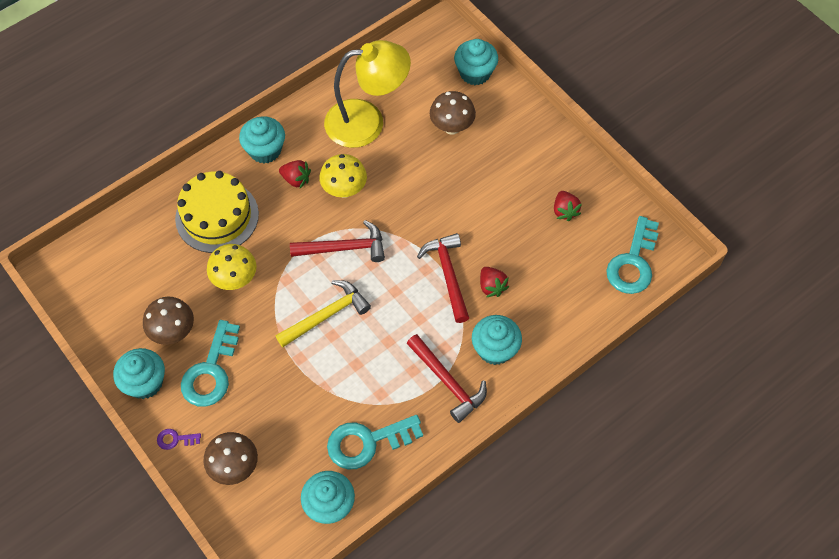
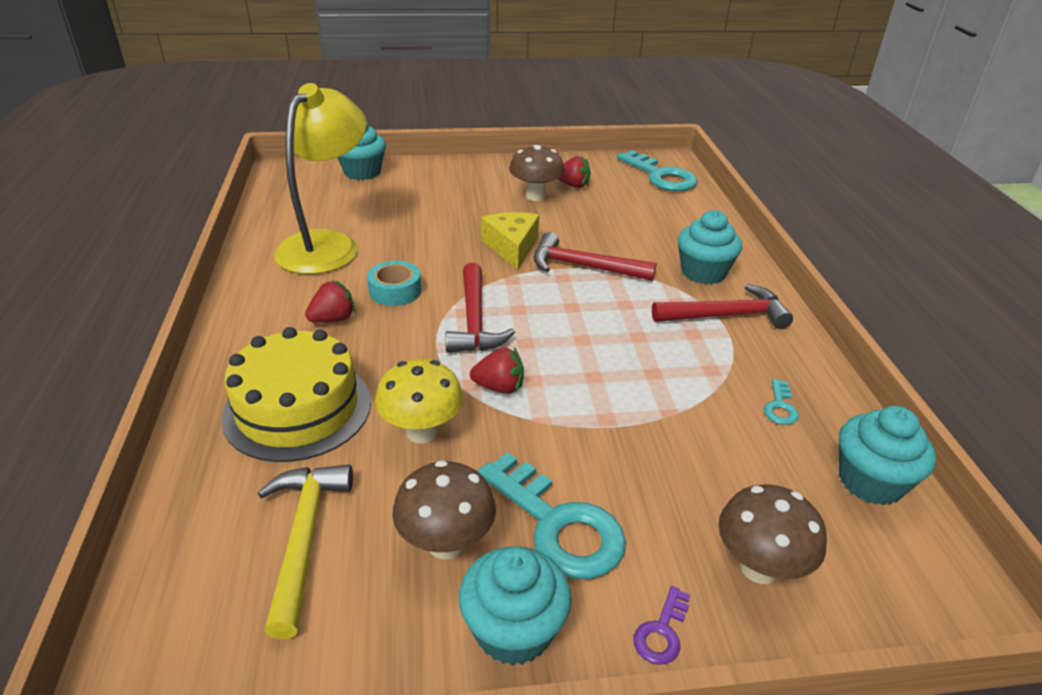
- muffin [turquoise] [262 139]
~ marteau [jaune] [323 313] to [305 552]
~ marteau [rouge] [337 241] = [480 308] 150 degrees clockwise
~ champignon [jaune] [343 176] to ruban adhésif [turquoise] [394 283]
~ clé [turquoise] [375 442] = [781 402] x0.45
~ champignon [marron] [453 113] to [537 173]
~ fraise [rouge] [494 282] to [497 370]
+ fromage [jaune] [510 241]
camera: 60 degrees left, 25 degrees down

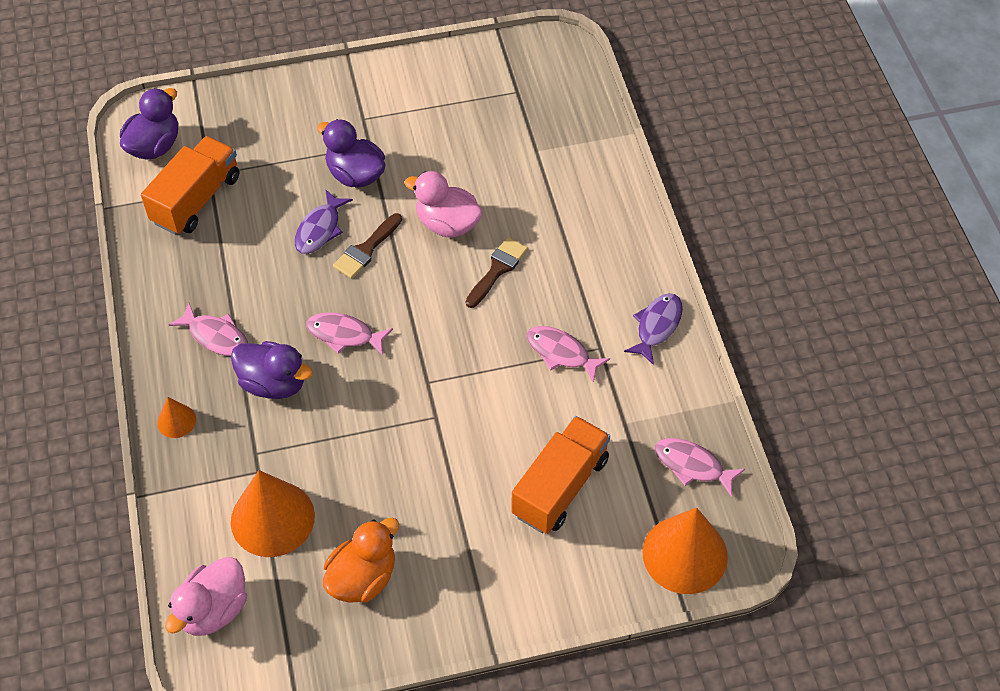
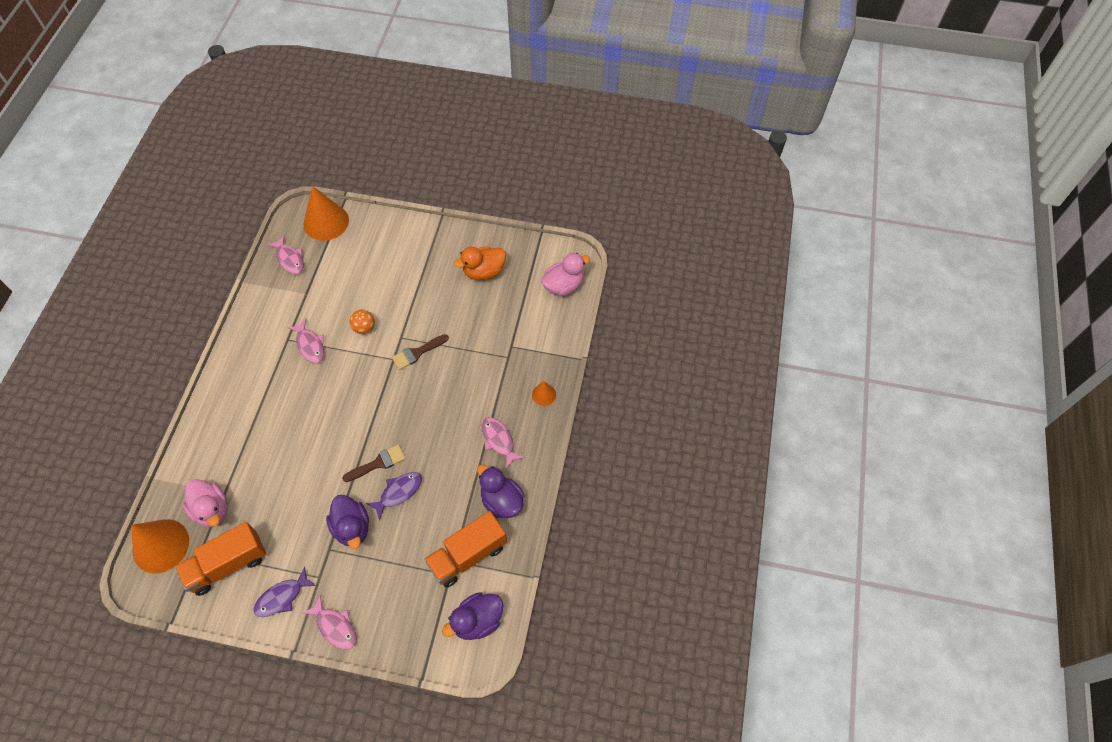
~ canard [violet] [272 370] to [501 491]
~ cône [orange] [273 513] to [160 546]
~ poisson [rose] [349 334] to [330 622]
~ canard [rose] [443 204] to [205 503]
~ pinceau [marron] [497 272] to [420 352]
~ camion [orange] [560 475] to [220 559]
~ poisson [violet] [653 329] to [284 592]
+ balle [orange] [362 322]
camera: 155 degrees left, 5 degrees up

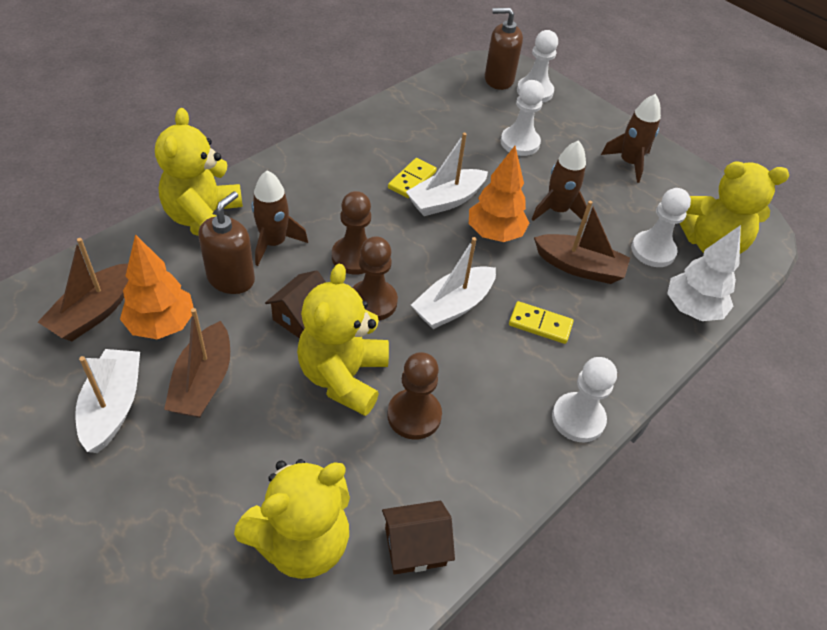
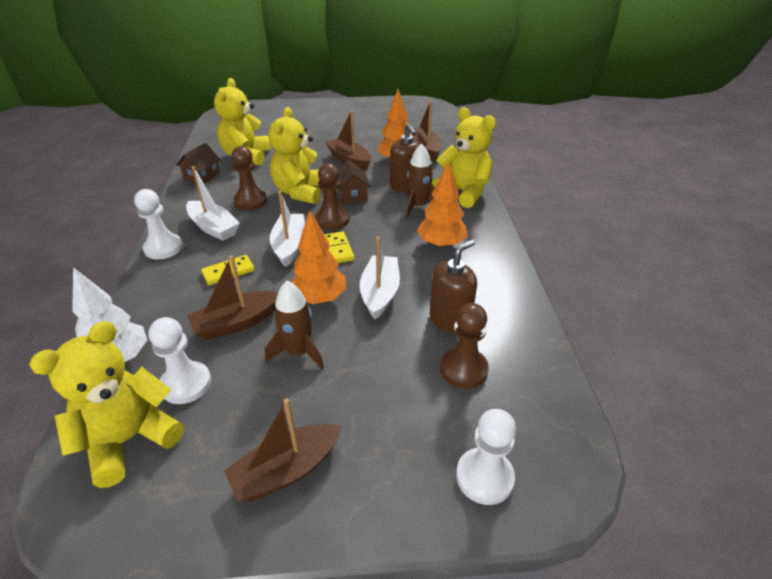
~ bateau [blanc] [107 401] to [213 203]
~ ours en peluche [jaune] [343 340] = [294 155] 135 degrees counterclockwise
~ pion [marron] [351 233] to [464 345]
~ domino [jaune] [412 178] to [339 247]
~ distributeur de savon [marron] [504 49] to [453 286]
- pion [blanc] [522 118]
~ fusée [marron] [631 138] to bateau [marron] [283 449]
+ arbre [orange] [442 204]
camera: 135 degrees right, 10 degrees down

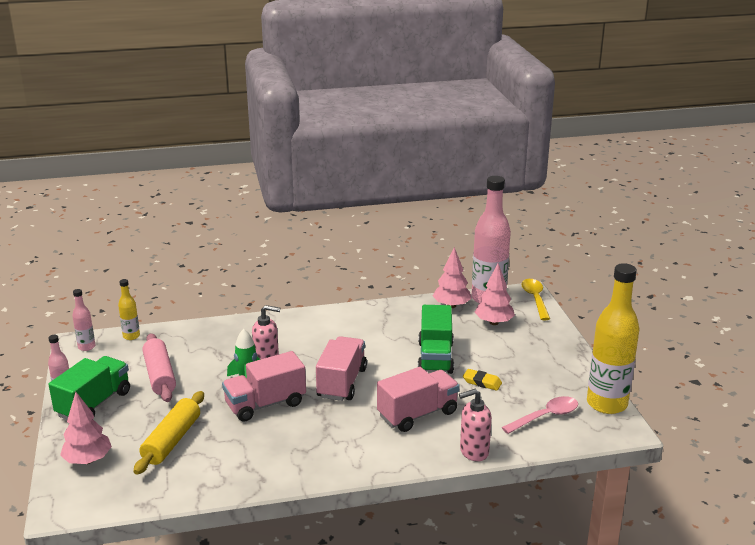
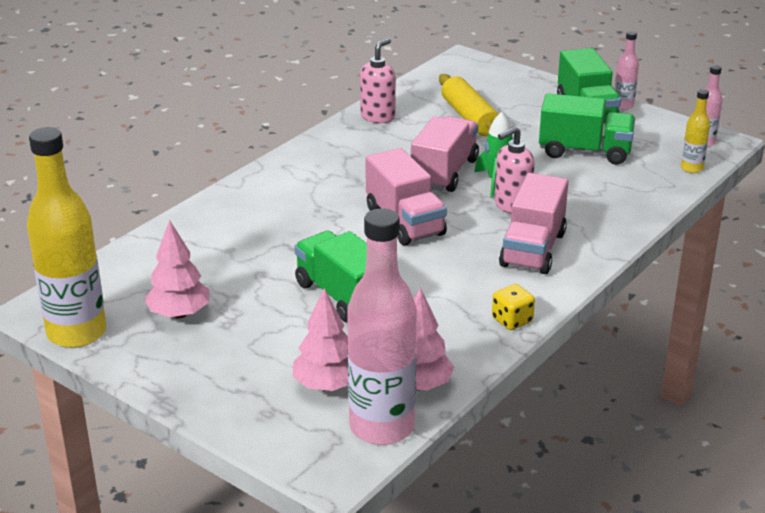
~ arbre [rose] [86 428] to [176 269]
~ rouleau à pâtisserie [rose] [159 367] to camion [vert] [587 129]
~ camion [rose] [418 399] to [533 223]
~ distributeur de savon [rose] [475 425] to [378 80]
- gomme [jaune] [482 380]
- cuillère [rose] [540 415]
- cuillère [jaune] [535 299]
+ dé [jaune] [513 307]
camera: 140 degrees right, 5 degrees up

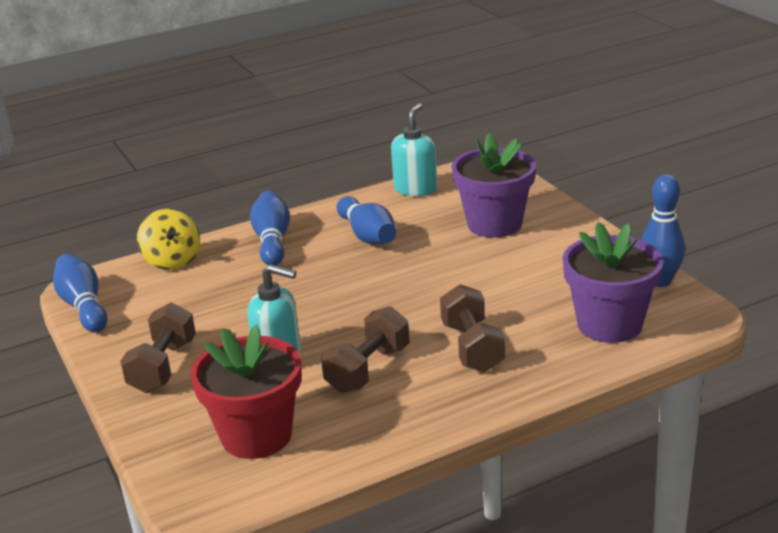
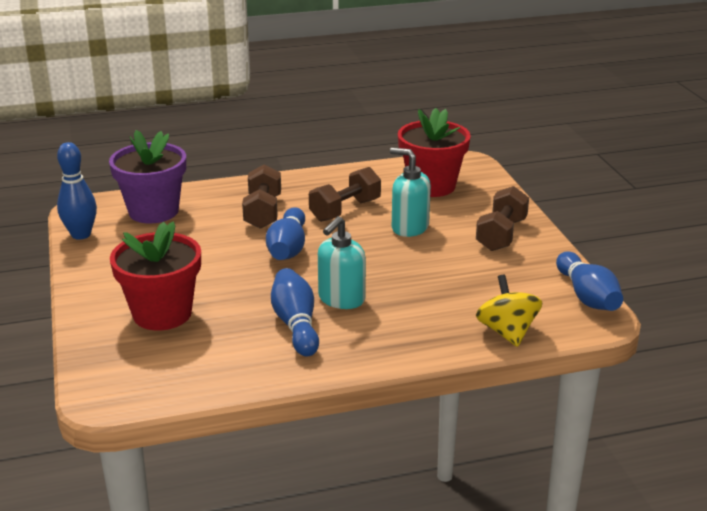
~ quille [bleu] [270 227] to [285 233]
~ distributeur de savon [turquoise] [414 149] to [342 262]
~ pot de fleurs [violet] [494 185] to pot de fleurs [rouge] [155 276]
camera: 170 degrees left, 0 degrees up

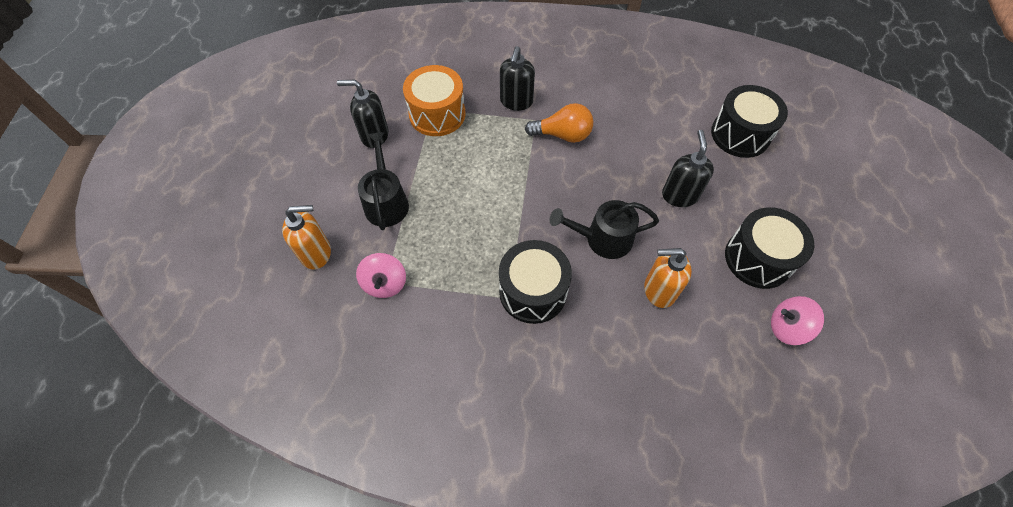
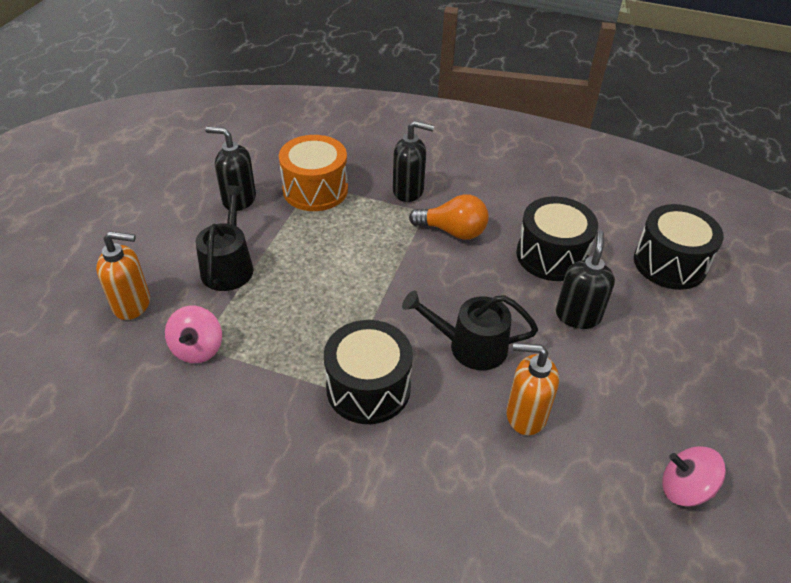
~ distributeur de savon [noir] [517 78] = [413 161] 105 degrees counterclockwise
~ tambour [noir] [769 248] to [557 238]
camera: 10 degrees right, 15 degrees down

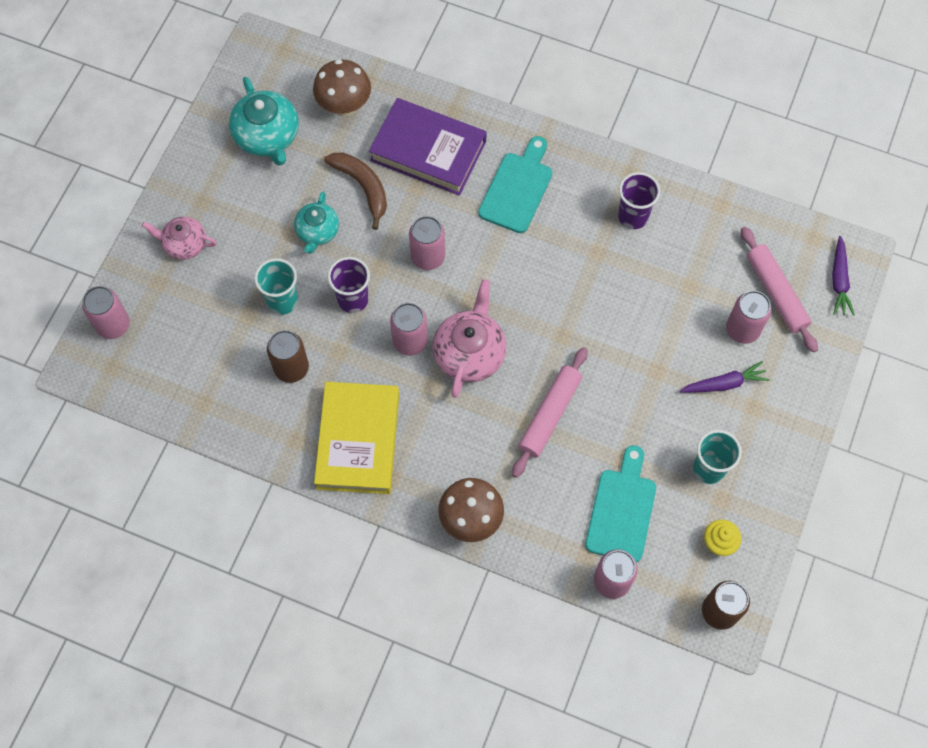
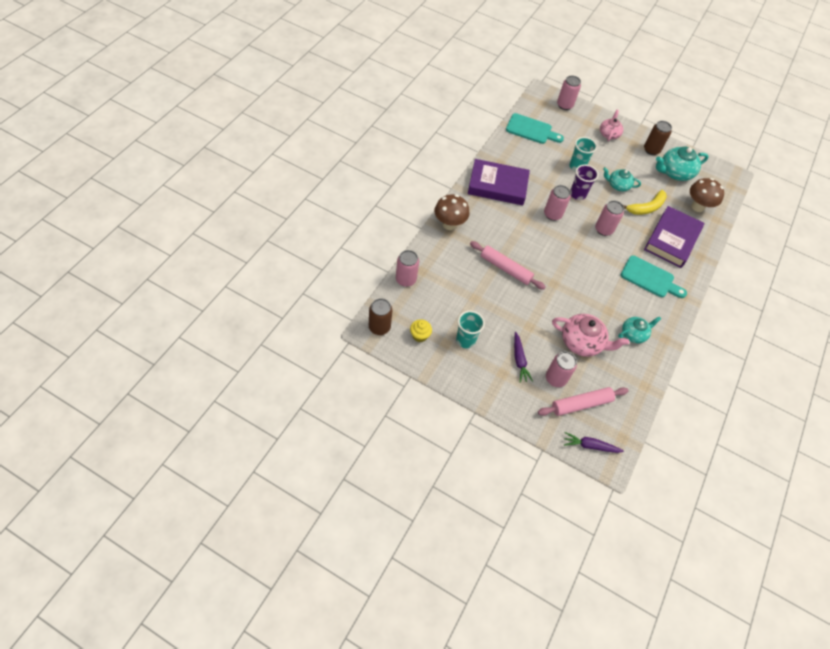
~ canette [marron] [288 356] to [658 138]
~ livre [jaune] [356 438] to livre [violet] [499 182]
~ banane [marron] [355 191] to banane [jaune] [645 202]
~ théière [rose] [469 338] to [590 335]
~ planche à découper [turquoise] [620 503] to [535 128]
~ gobelet [violet] [639 200] to théière [turquoise] [639 330]
camera: 90 degrees right, 10 degrees down

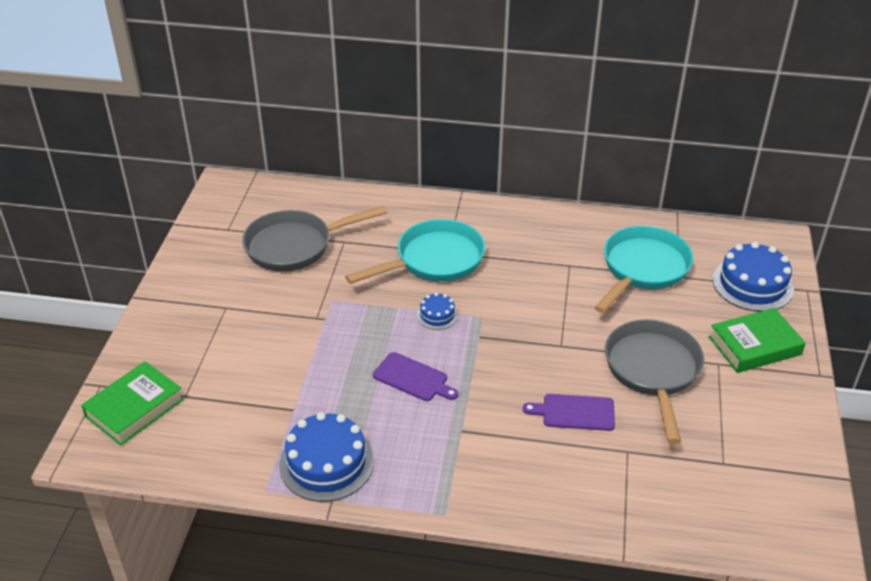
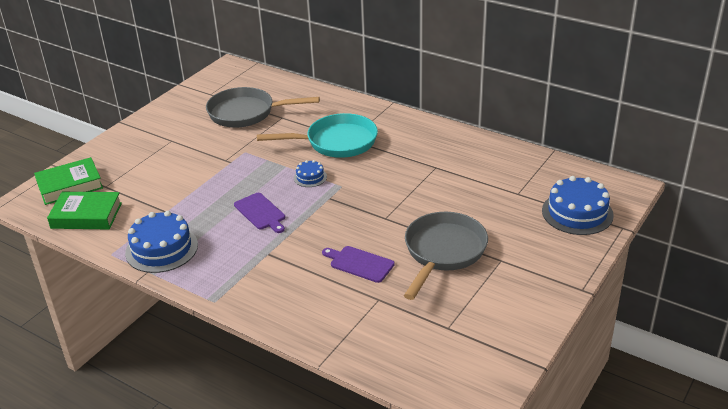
- poêle [turquoise] [643 269]
~ livre [vert] [757 340] to [84 210]
camera: 25 degrees right, 5 degrees down

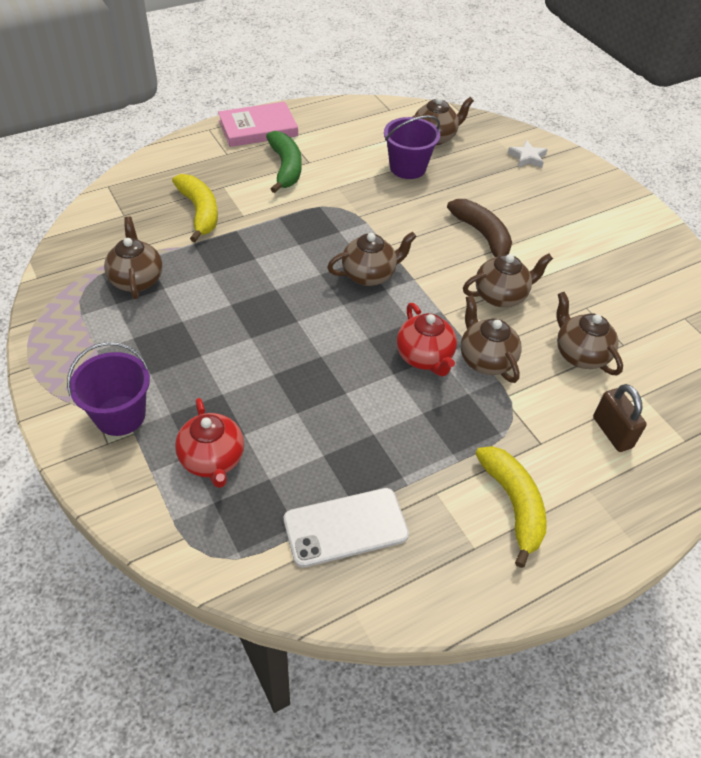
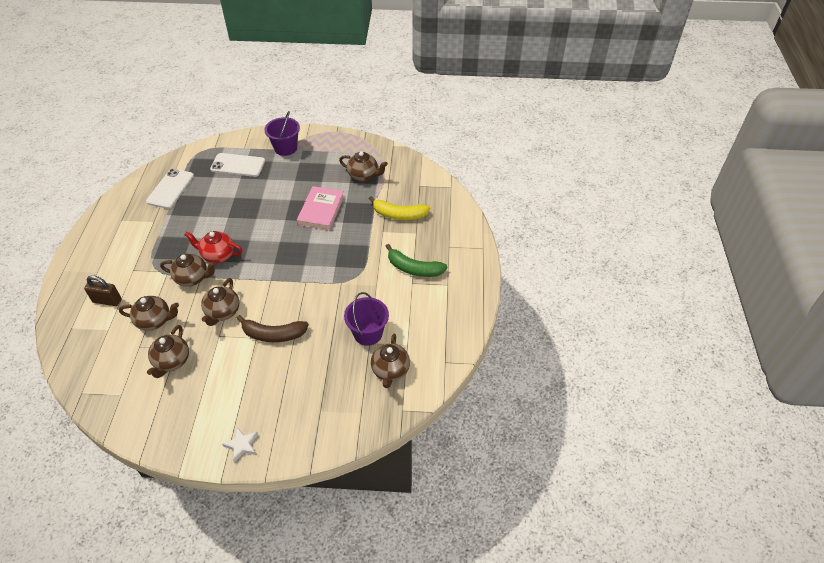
~ théière [rouge] [209 443] to téléphone [blanc] [237 165]
~ livre [rose] [258 124] to [320 208]
~ théière [marron] [372 259] to [168 351]
- banane [jaune] [511 507]
~ étoile [blanc] [528 154] to [240 445]
camera: 125 degrees right, 0 degrees up

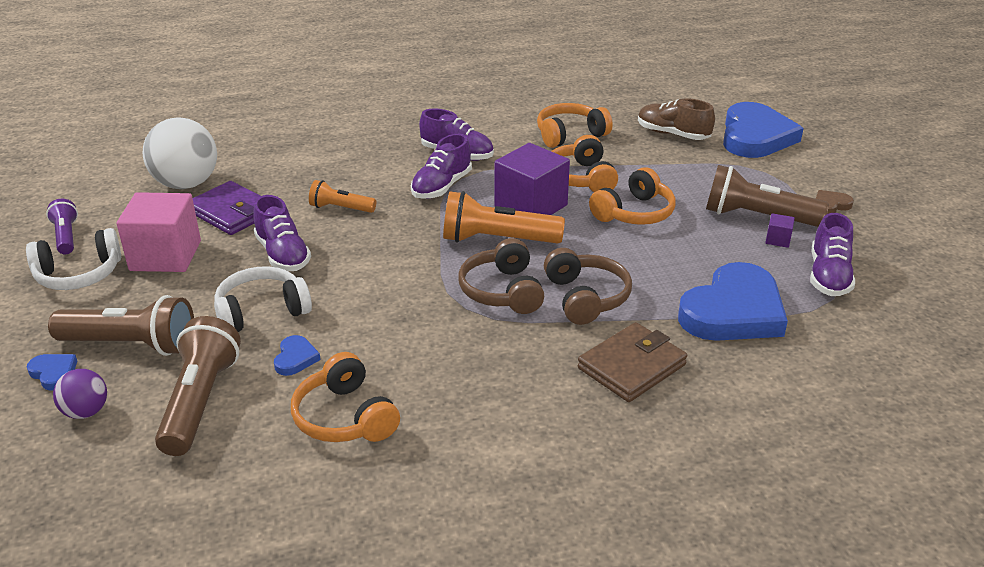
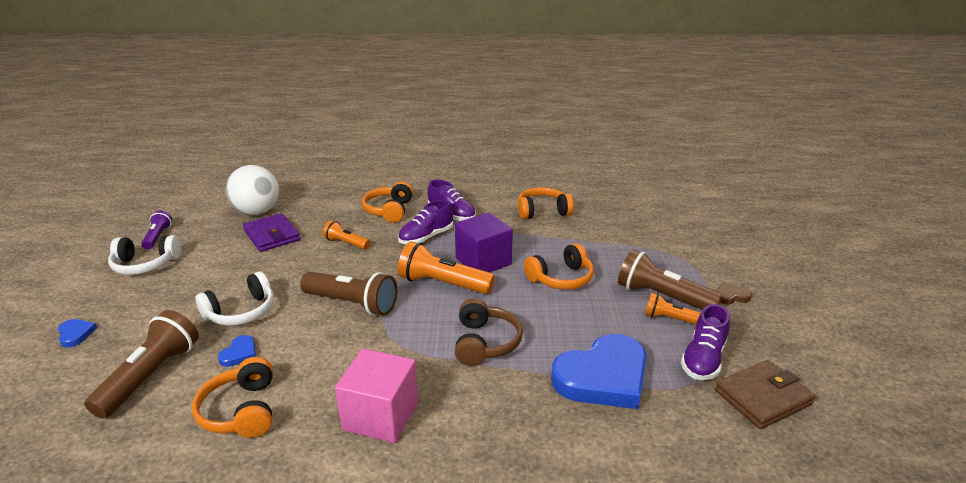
~ lampe de poche [marron] [121 325] to [348 294]
- balle [violet] [80 394]
~ cube [rose] [159 232] to [376 396]
~ casque audio [blanc] [263 299] = [234 298] 150 degrees clockwise
- chaussure [violet] [282 233]
- casque audio [marron] [501 276]
~ casque audio [orange] [584 163] to [387 202]
~ portefeuille [marron] [632 362] to [765 394]
- chaussure [marron] [676 119]
- cœur [bleu] [763 130]
~ cube [violet] [780 230] to lampe de poche [orange] [673 309]
camera: 15 degrees right, 5 degrees down

